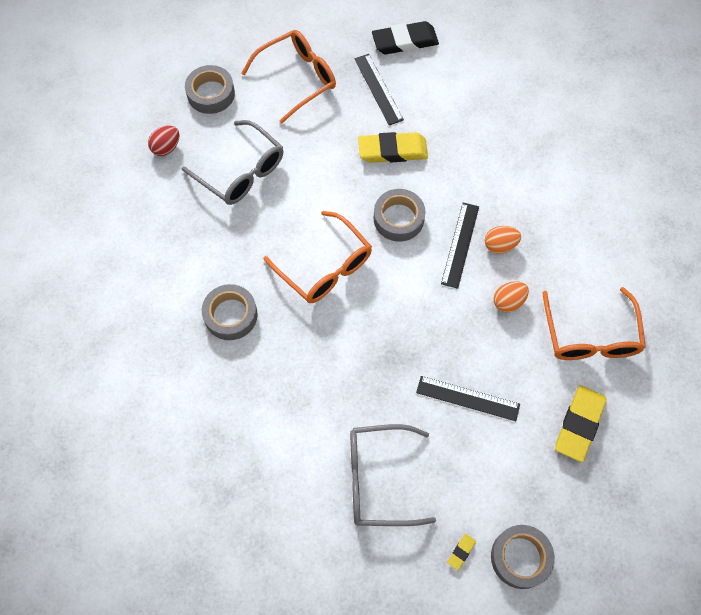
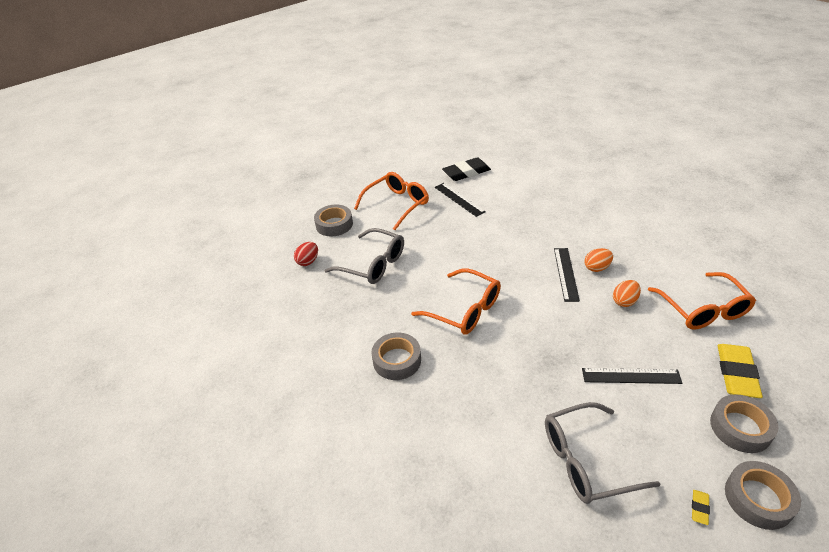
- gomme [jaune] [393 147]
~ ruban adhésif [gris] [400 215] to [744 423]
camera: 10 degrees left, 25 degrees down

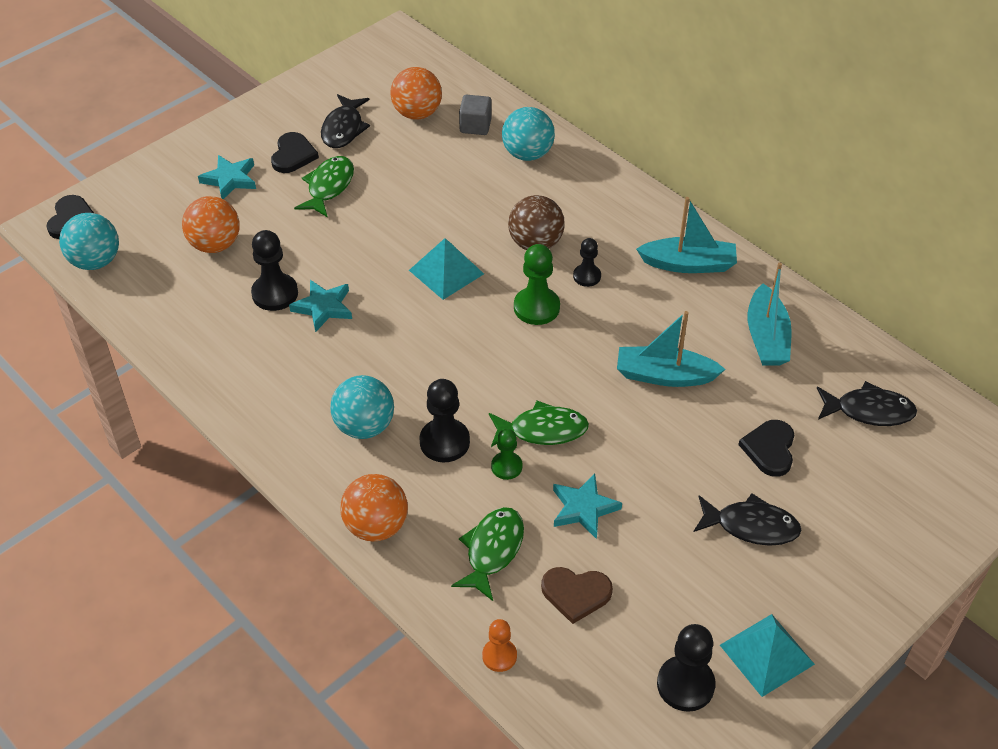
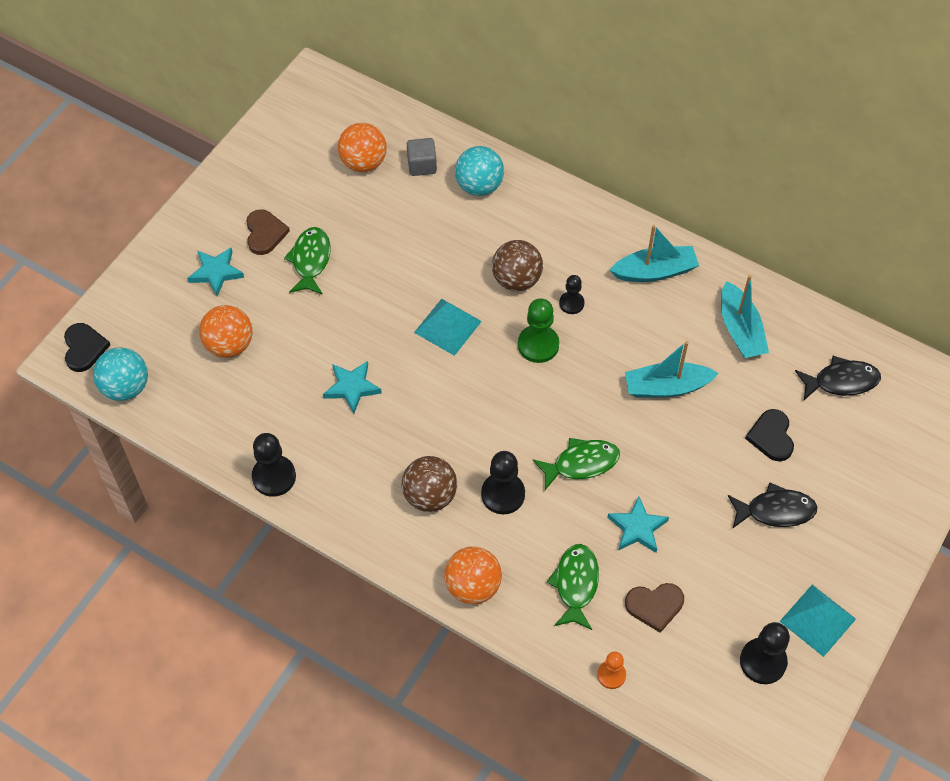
~ pion [noir] [274 270] to [274 465]
~ cœur [noir] [295 152] to cœur [marron] [268 232]
- poisson [noir] [345 121]
~ balle [turquoise] [362 407] to balle [marron] [429 484]
- pion [vert] [507 454]
camera: 15 degrees left, 10 degrees up

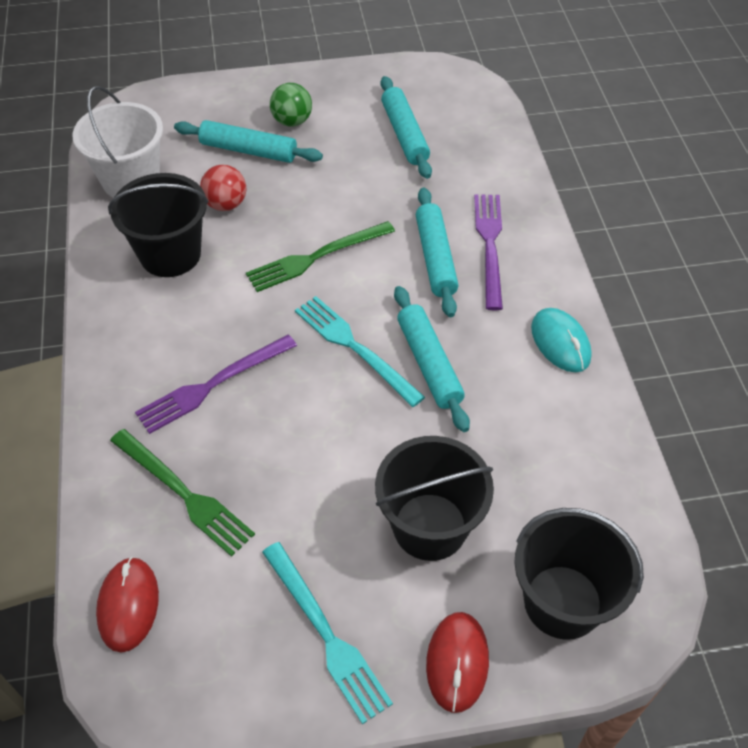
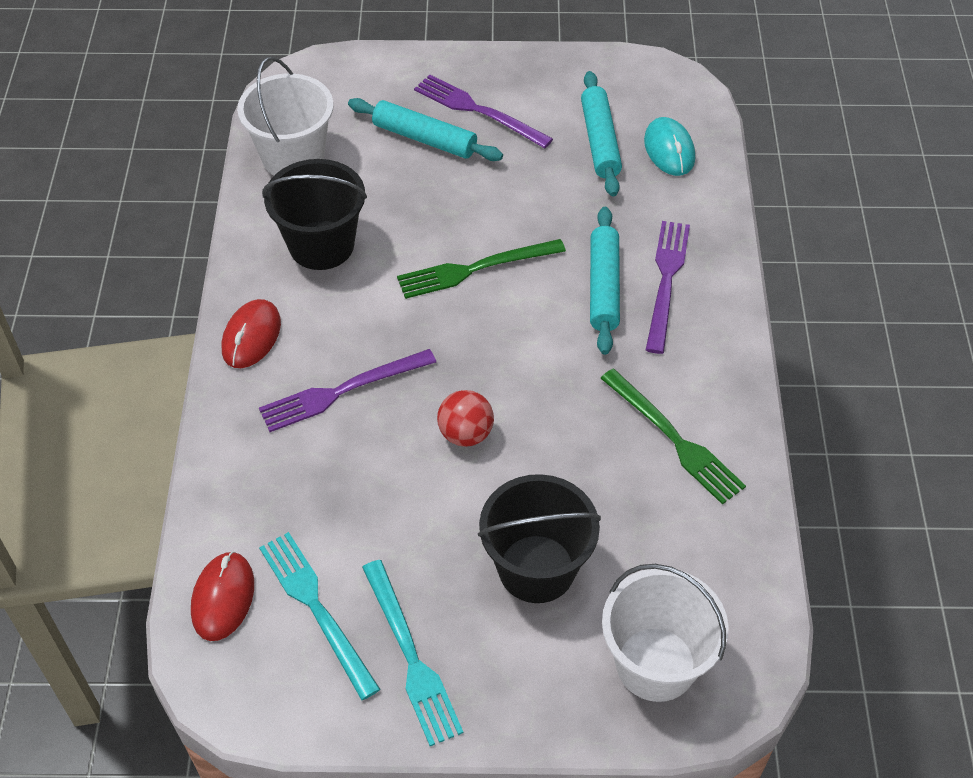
~ fourchette [vert] [182 493] to [673 437]
~ balle [rouge] [223 188] to [465 418]
~ balle [vert] [291 105] to fourchette [violet] [483 111]
~ fourchette [turquoise] [360 351] to [319 616]
- rouleau à pâtisserie [turquoise] [432 359]
~ souris [rouge] [457 662] to [251 333]
~ seau [noir] [579 574] to seau [blanc] [665 633]
~ souris [turquoise] [561 340] to [669 146]
camera: 10 degrees right, 0 degrees up

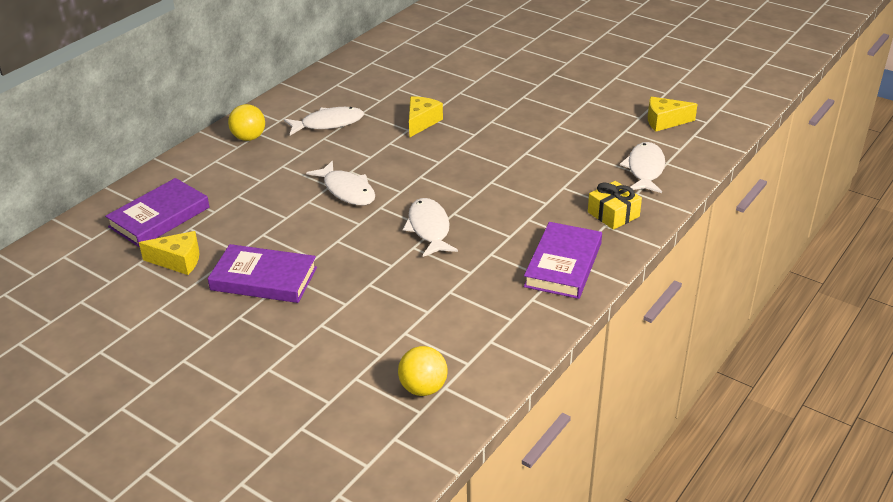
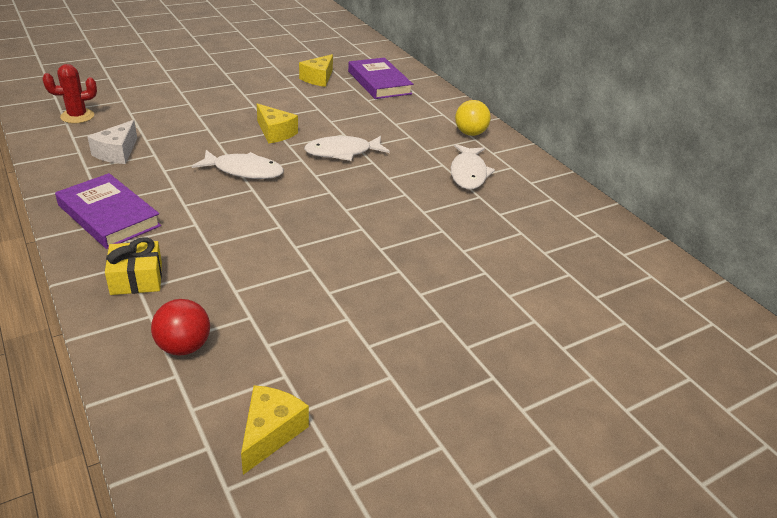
- livre [violet] [262 273]
~ balle [jaune] [423 371] to cactus [rouge] [70 94]
~ fromage [jaune] [426 116] to [277 123]
~ poisson [blanc] [642 167] to balle [rouge] [180 327]
+ fromage [blanc] [112 142]
camera: 110 degrees right, 0 degrees up

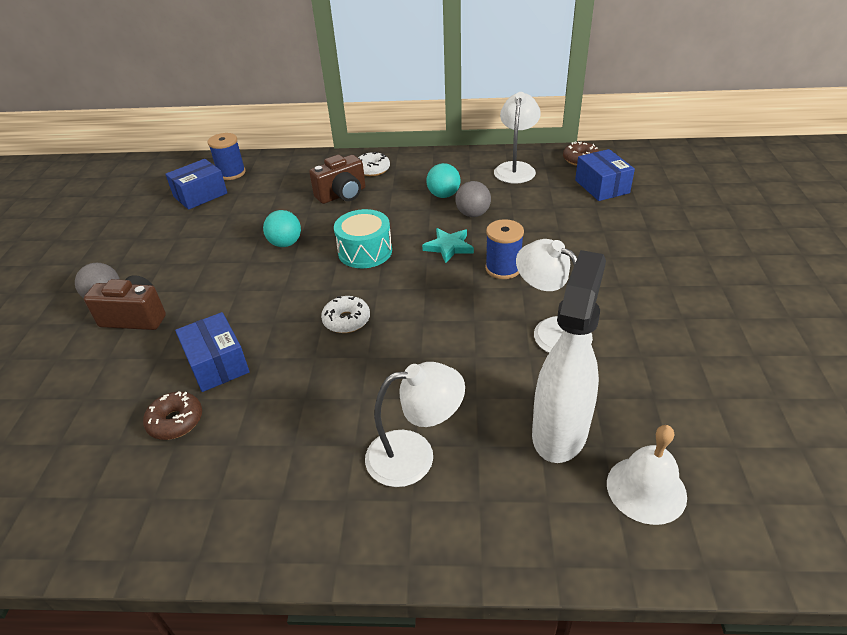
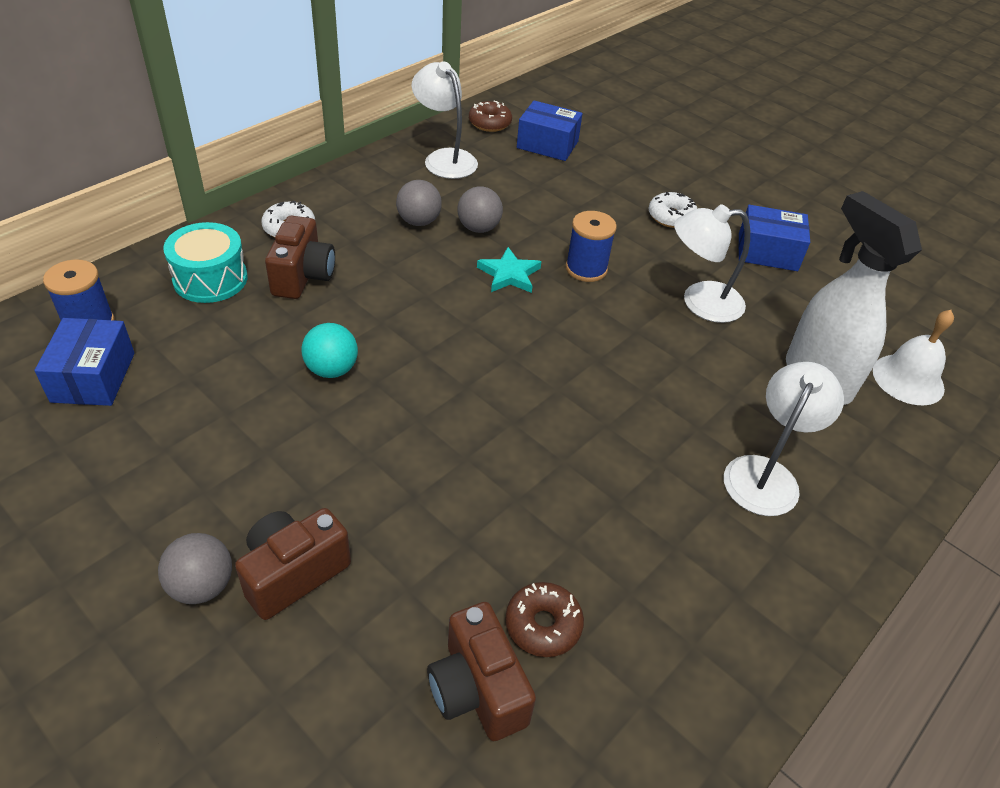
~ boîte [bleu] [212 352] to [774 238]
~ beignet [blanc] [345 314] to [673 210]
~ tambour [turquoise] [363 238] to [205 262]
~ balle [turquoise] [443 180] to balle [gris] [419 203]
+ appareil photo [marron] [481 671]
camera: 55 degrees left, 5 degrees up

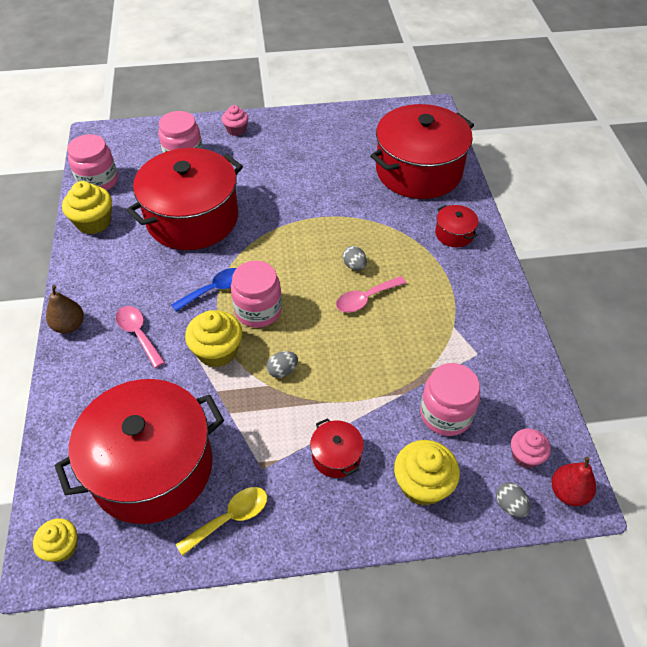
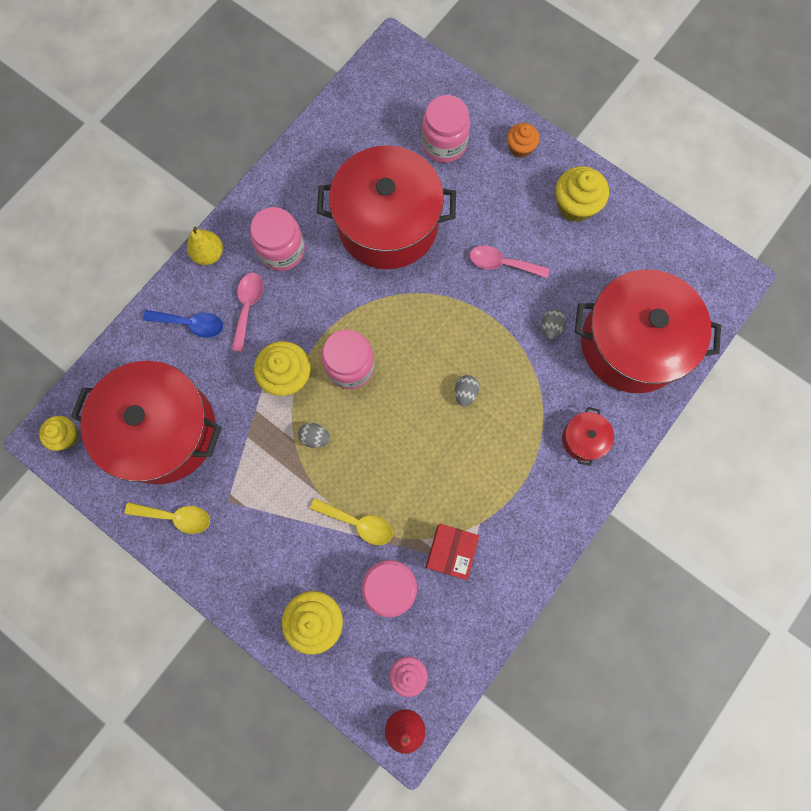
~ poire [marron] [65 309] to poire [jaune] [205 246]
~ muffin [jaune] [87 207] to [582 194]
~ bocal [rose] [92 162] to [277 239]
~ cuillère [bleu] [204 290] to [183 324]
~ muffin [rose] [235 120] to muffin [orange] [523 140]
- marmite [rouge] [337 448]
~ cuillère [rose] [371 294] to [510 261]
~ œuf [gris] [513 500] to [554 324]
+ cuillère [jaune] [351 521]
+ boîte [rouge] [452 552]
camera: 45 degrees right, 25 degrees up

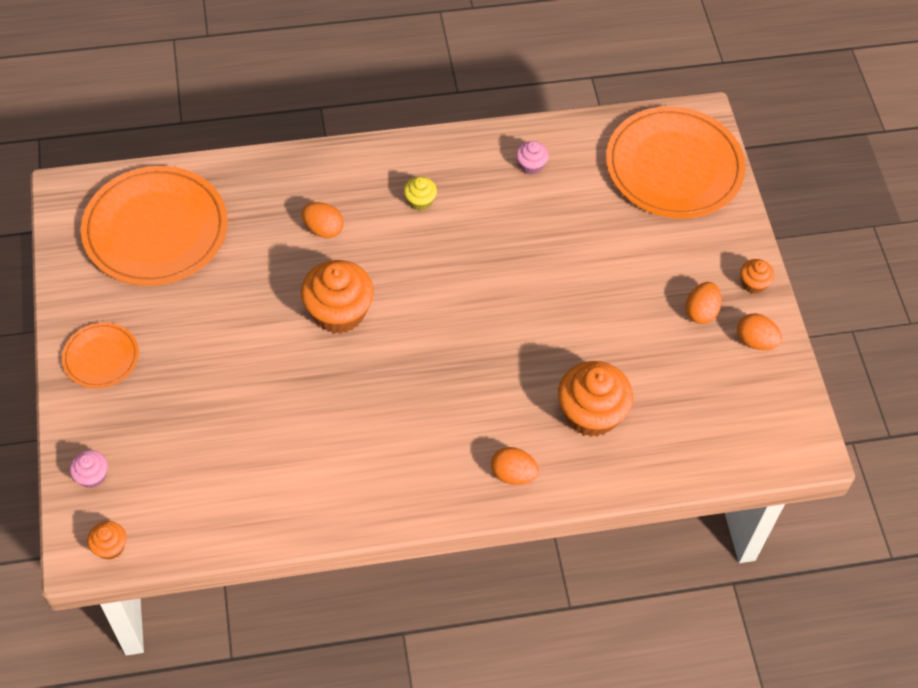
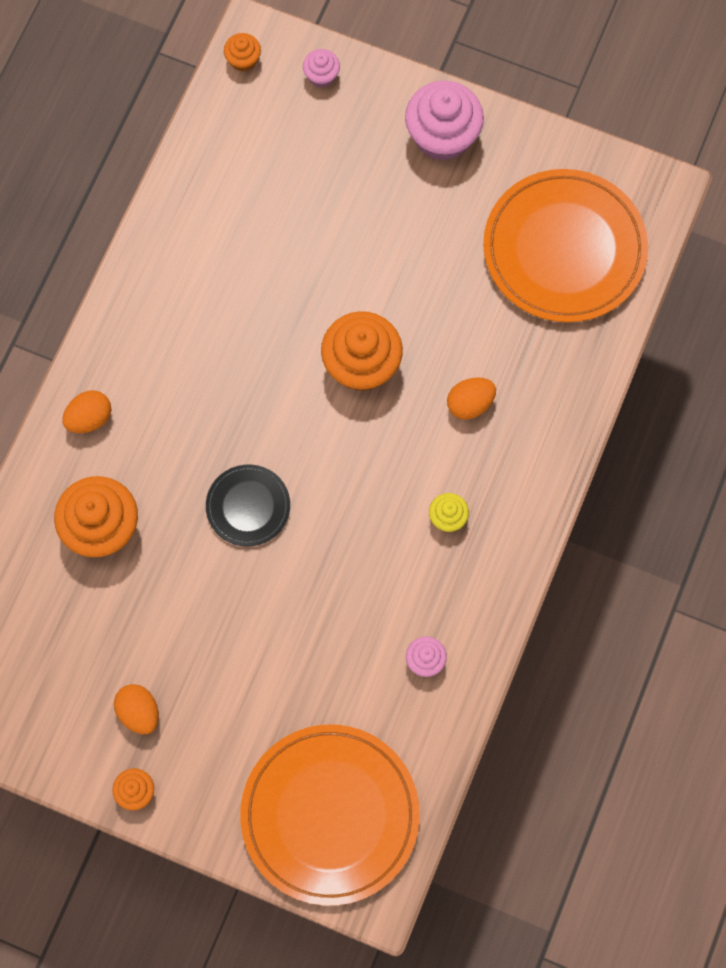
~ assiette [orange] [100 355] to muffin [rose] [444 121]
- œuf [orange] [759 331]
+ assiette [noir] [248 505]
camera: 125 degrees right, 15 degrees up

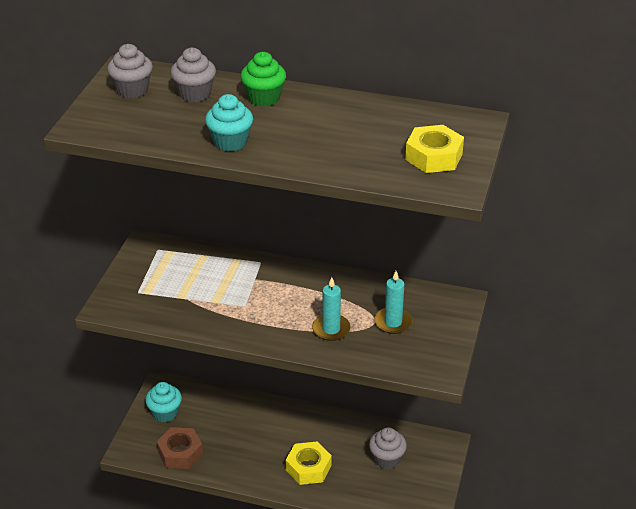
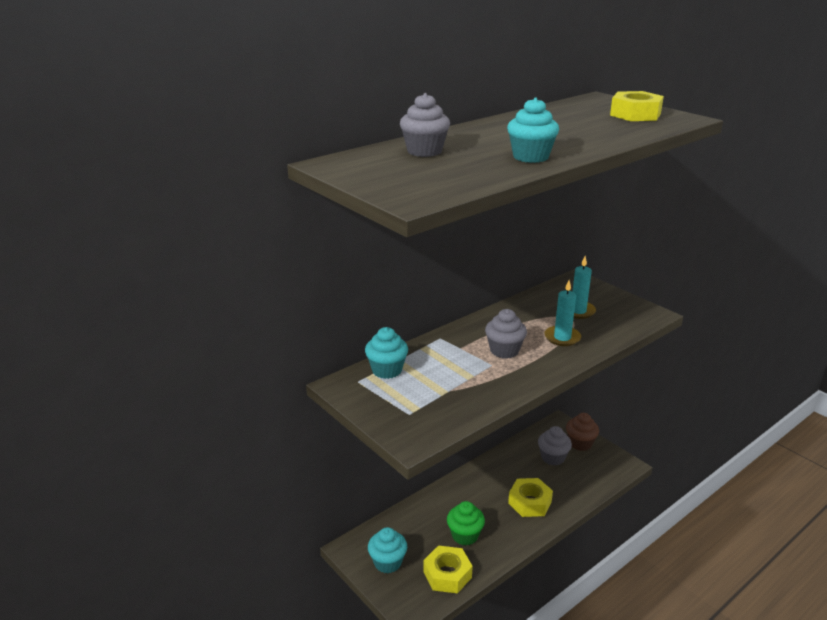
~ muffin [gris] [130 71] to [506 334]
~ écrou [marron] [180 448] to écrou [jaune] [448 569]
~ muffin [vert] [263 79] to [466 523]
+ muffin [turquoise] [386 353]
+ muffin [marron] [582 432]
camera: 55 degrees left, 10 degrees down

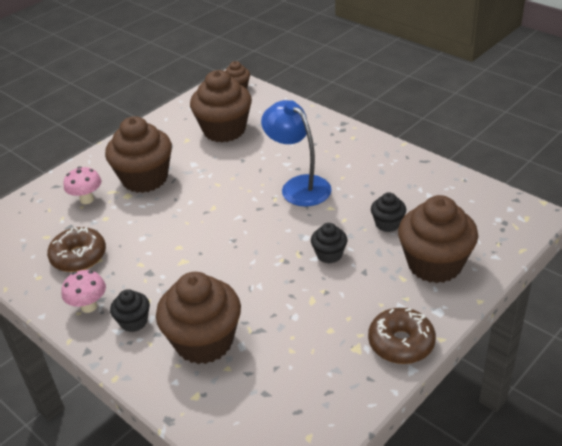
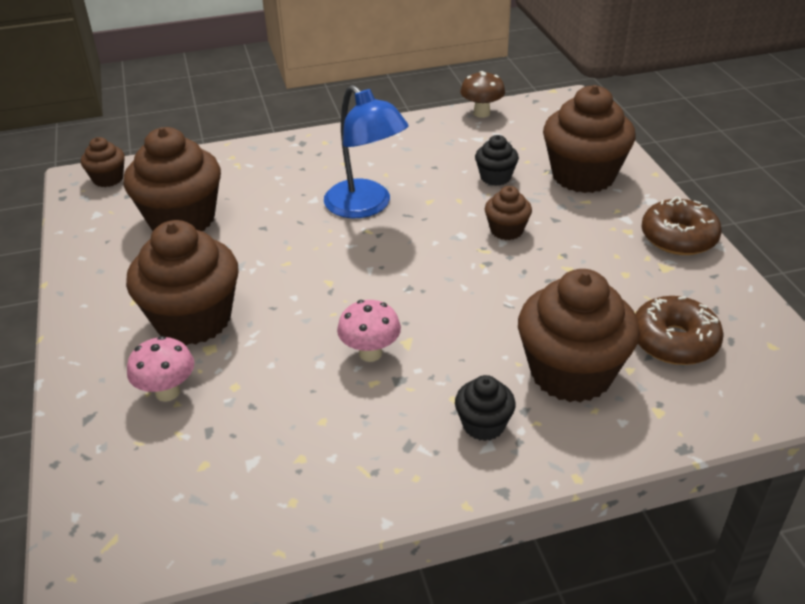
~ beignet [marron] [76 249] to [679 330]
~ champignon [rose] [83 291] to [369 331]
~ lampe [bleu] [296 153] = [366 151] 120 degrees counterclockwise
~ muffin [noir] [329 243] to muffin [marron] [508 213]
+ champignon [marron] [482 94]
camera: 60 degrees left, 0 degrees up

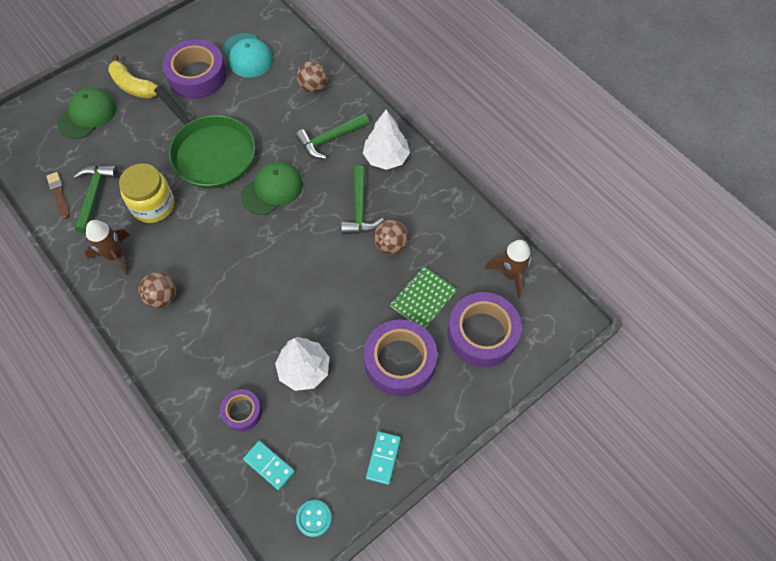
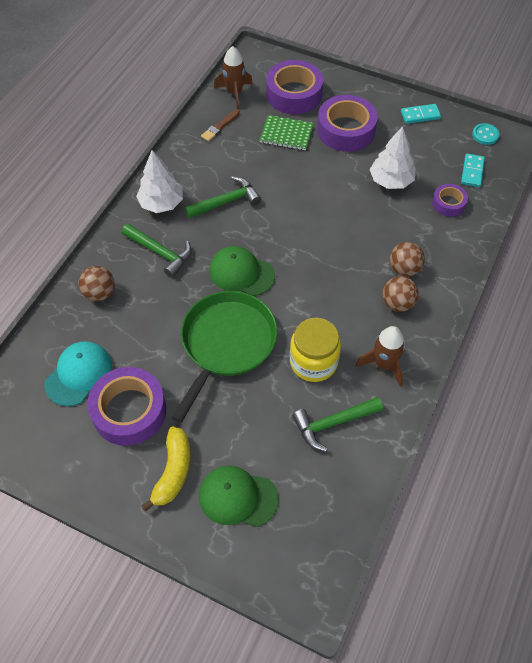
~ pinceau [marron] [57 195] to [220 125]
~ balle [marron] [390 237] to [407 259]
camera: 115 degrees left, 5 degrees down

